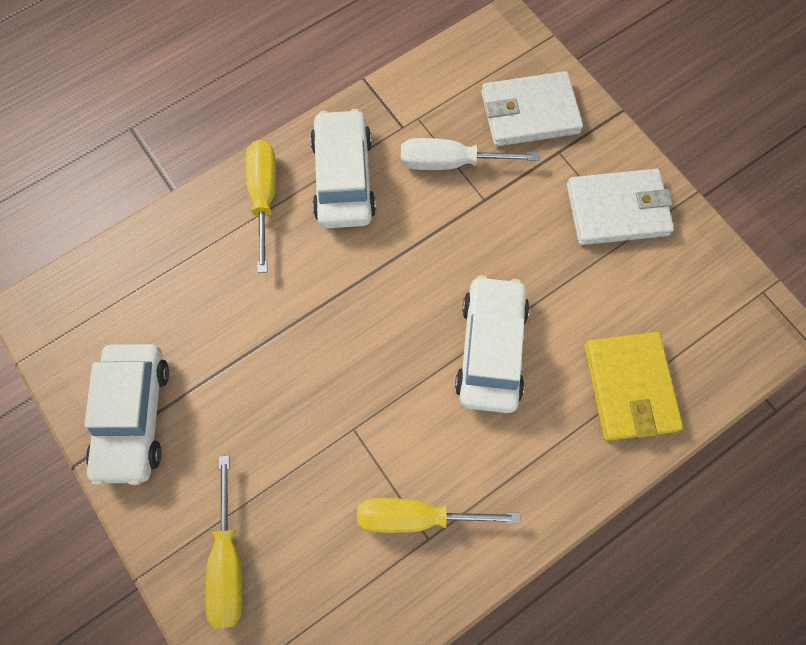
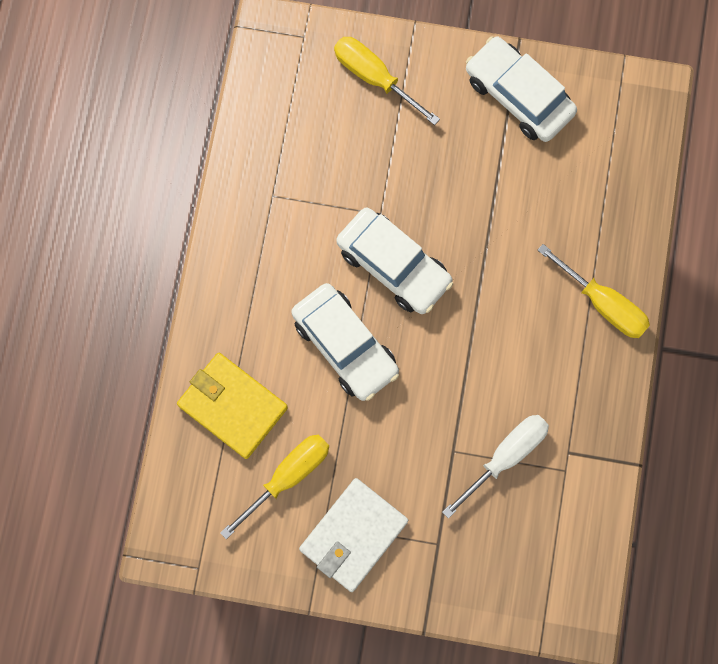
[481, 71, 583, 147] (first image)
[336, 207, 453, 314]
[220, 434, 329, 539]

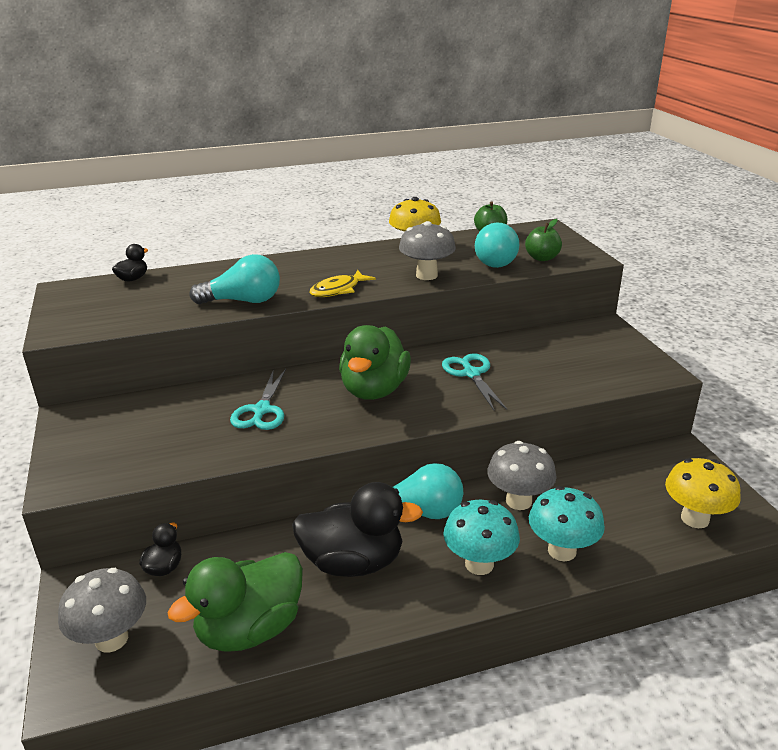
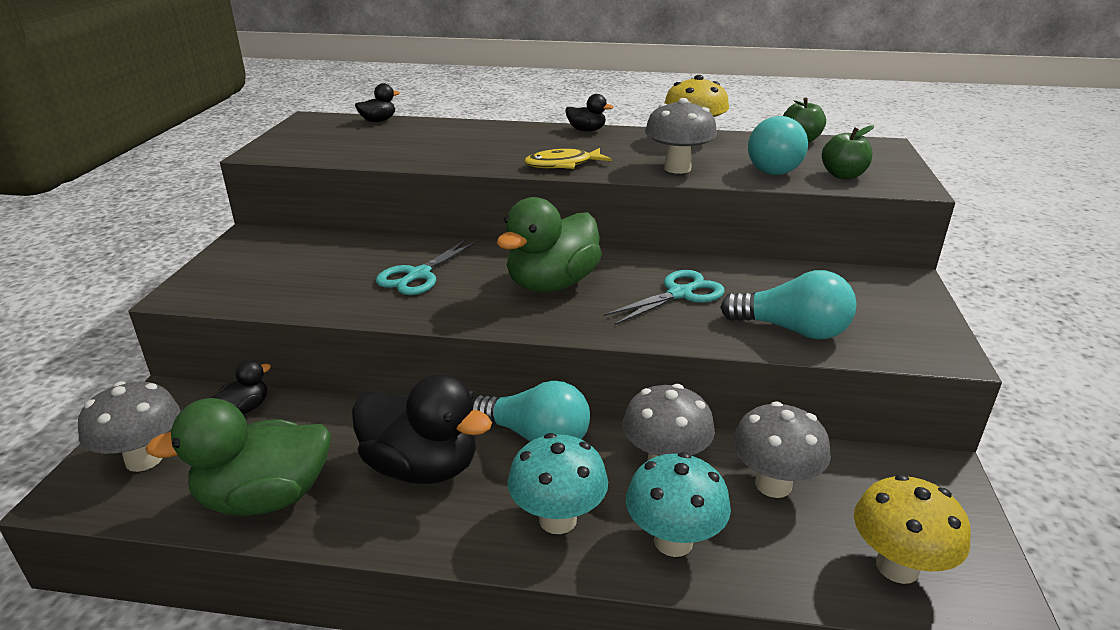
[565, 94, 613, 132]
[733, 401, 831, 498]
[720, 270, 857, 339]
[603, 270, 725, 325]

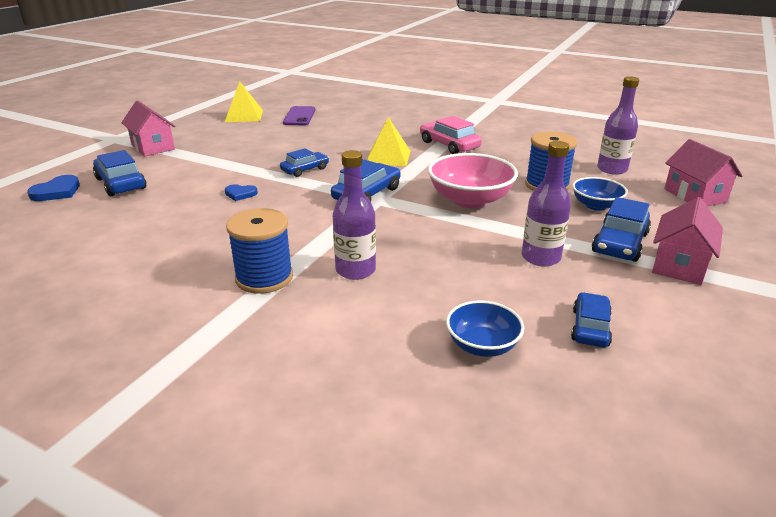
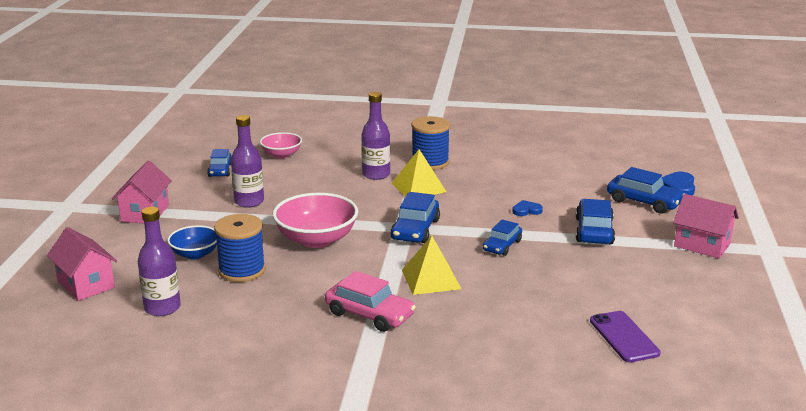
[391, 149, 447, 197]
[576, 199, 615, 244]
[260, 132, 302, 159]

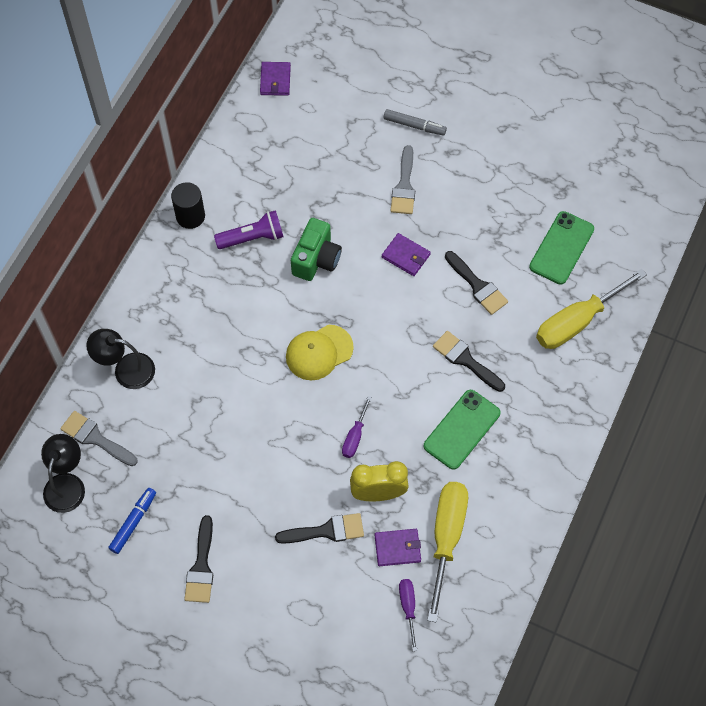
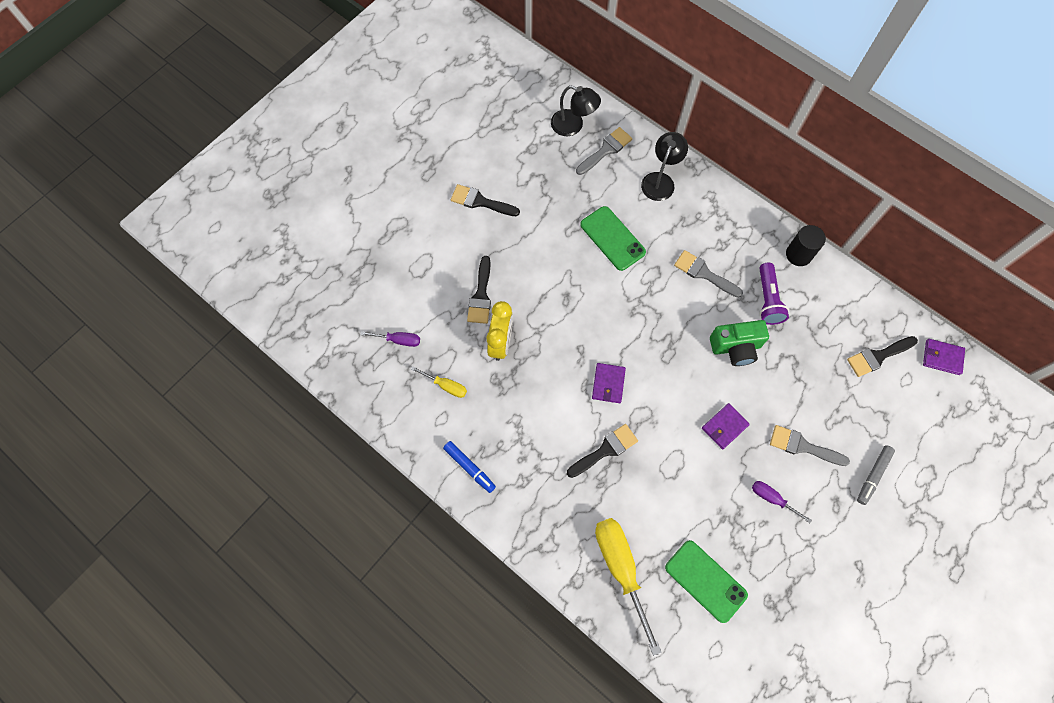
[286, 324, 354, 380] (first image)
[674, 250, 743, 298]
[443, 441, 496, 493]
[752, 481, 812, 523]
[592, 363, 626, 403]
[580, 206, 646, 271]
[847, 336, 918, 377]
[710, 320, 769, 366]
[411, 366, 467, 398]

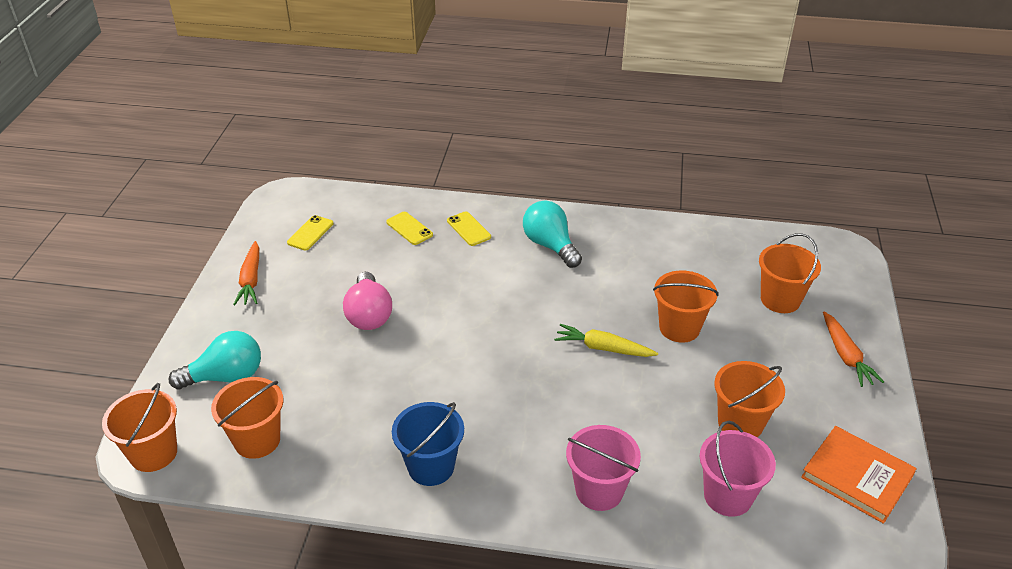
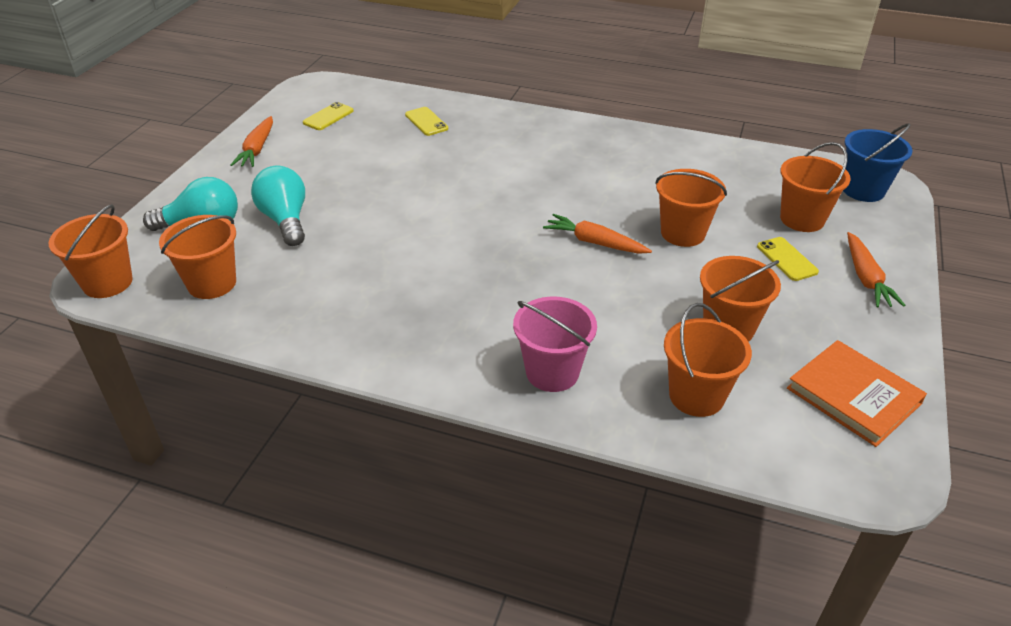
[343, 272, 392, 330] (first image)
[843, 123, 913, 202]
[757, 237, 819, 281]
[251, 165, 305, 246]
[543, 214, 652, 254]
[664, 303, 752, 417]

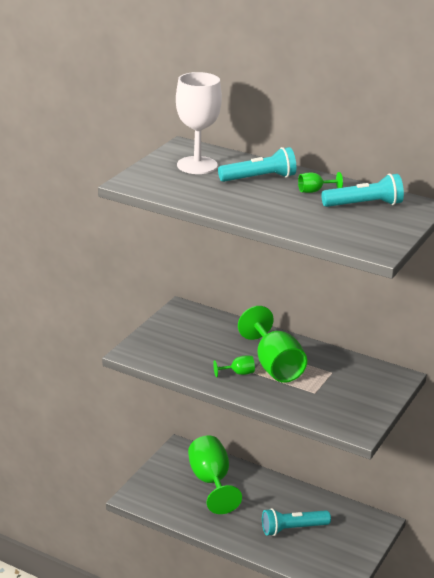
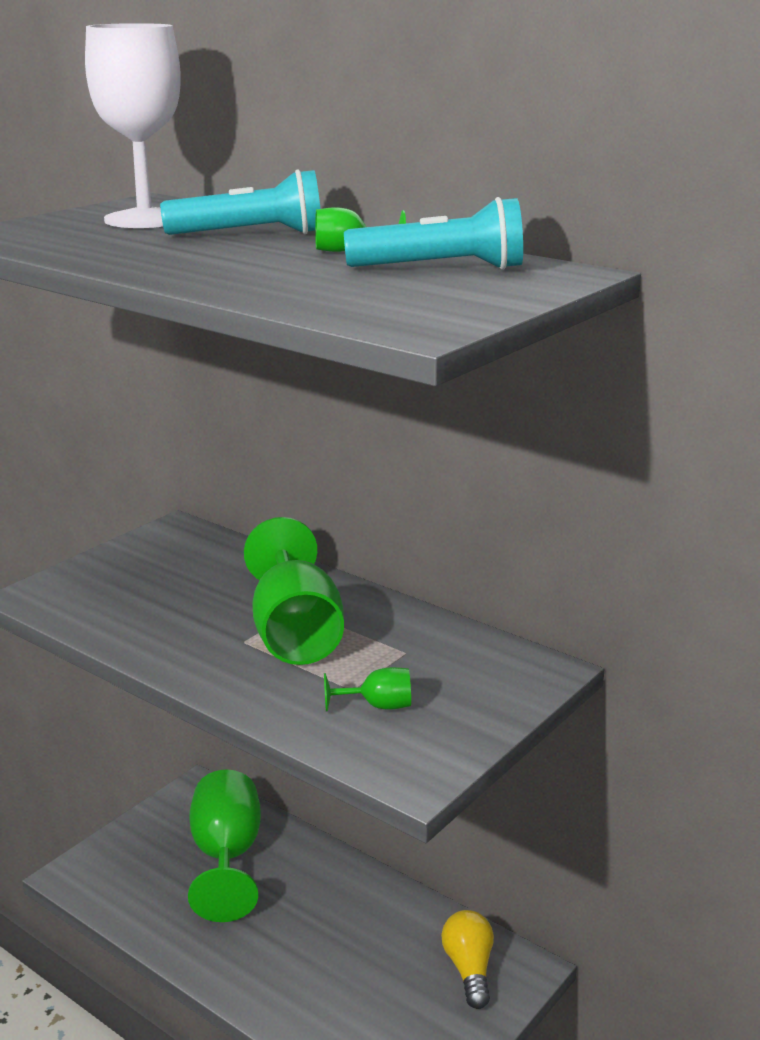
[262, 508, 331, 536] (first image)
[441, 910, 494, 1009]
[324, 667, 411, 712]

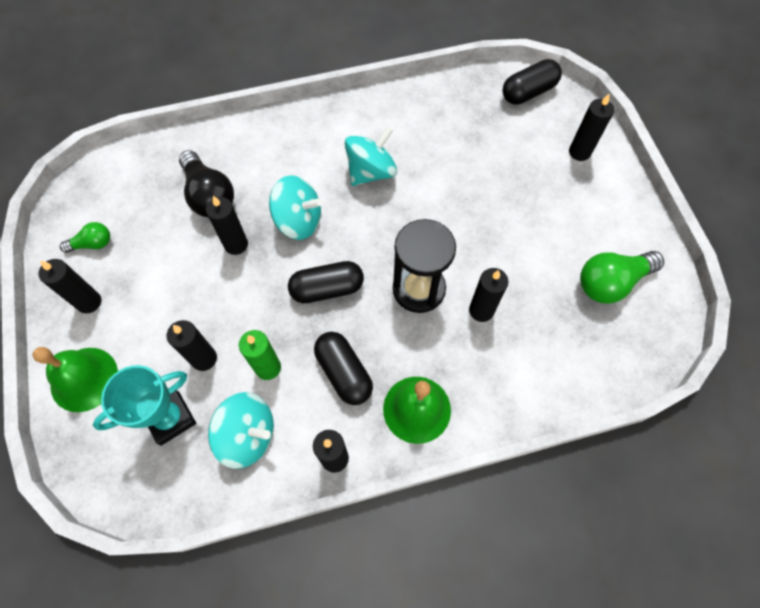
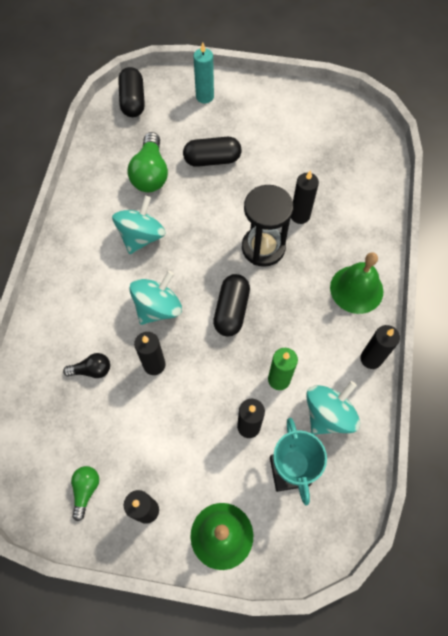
[183, 137, 241, 167]
[128, 132, 168, 192]
[193, 42, 214, 103]
[112, 196, 165, 254]
[63, 353, 110, 378]

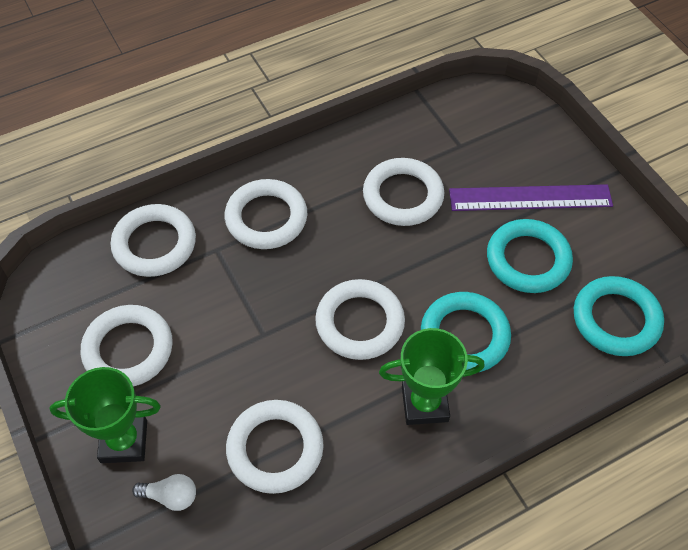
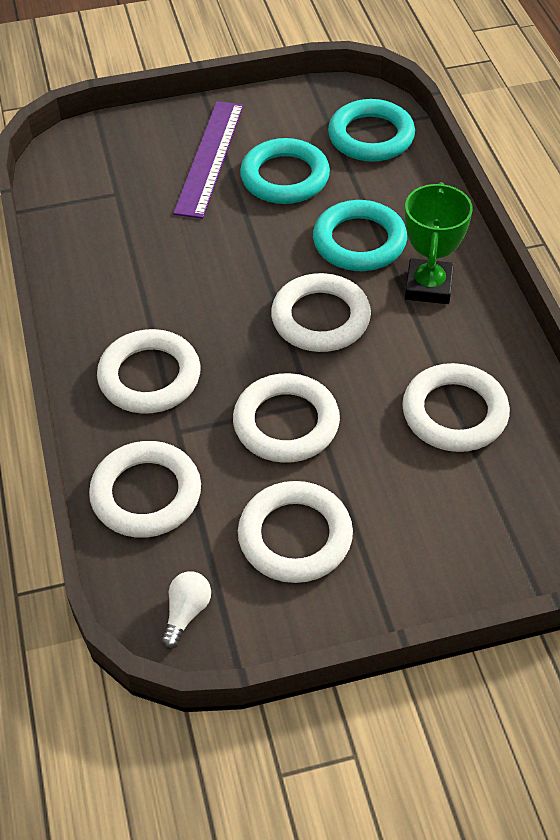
[49, 367, 161, 463] (first image)
[161, 571, 211, 649]
[233, 373, 340, 463]

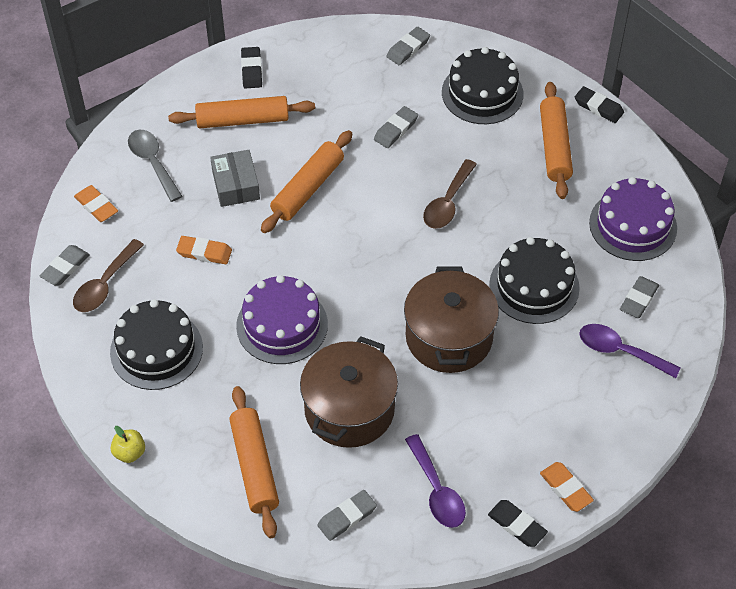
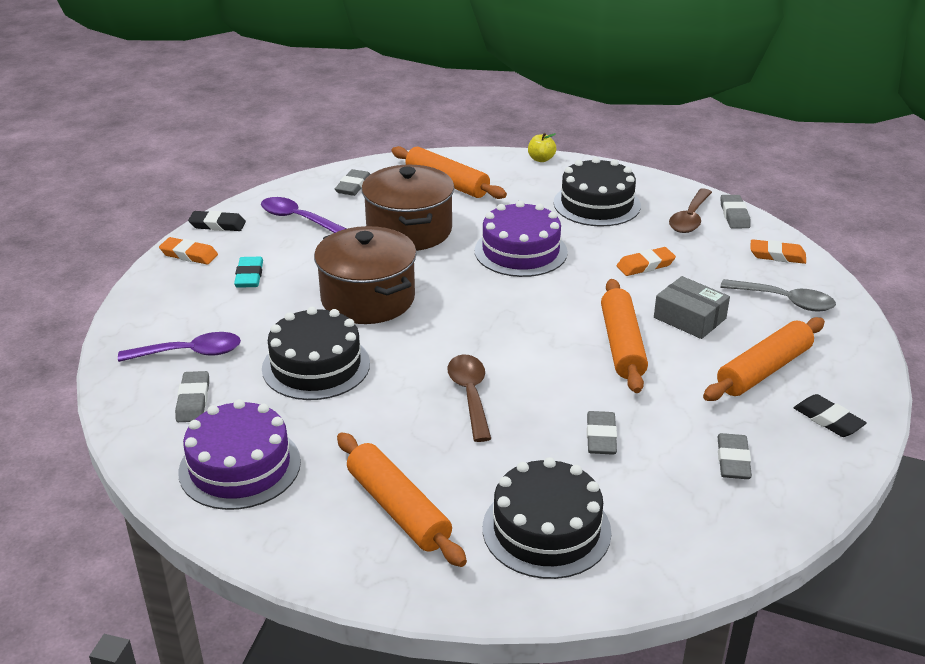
[575, 86, 624, 123] (first image)
[234, 257, 263, 288]
[717, 433, 752, 479]
[669, 188, 712, 233]

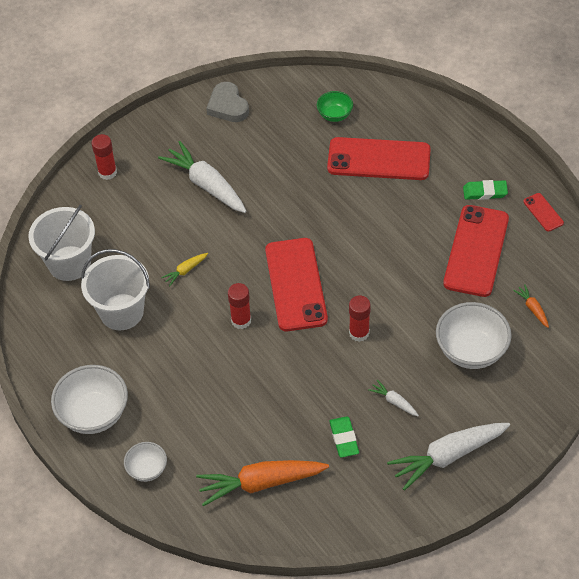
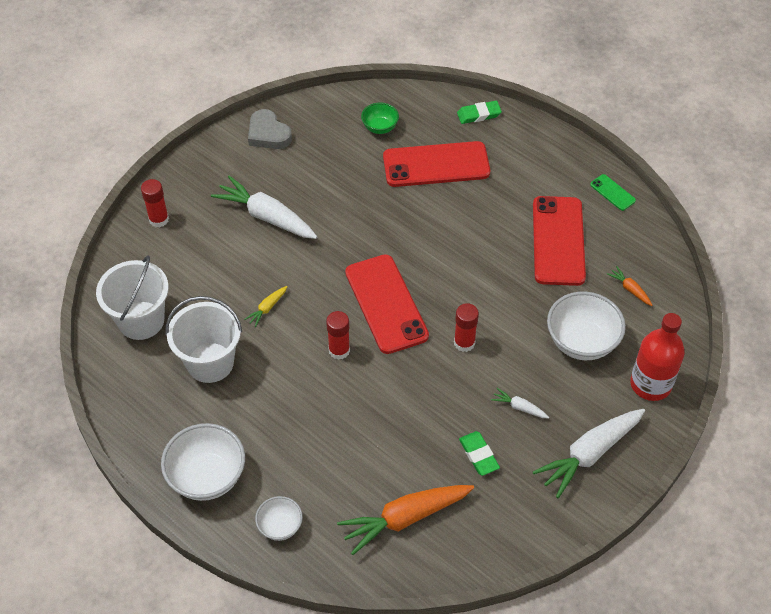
[630, 313, 685, 401]
[457, 101, 502, 124]
[590, 174, 636, 211]

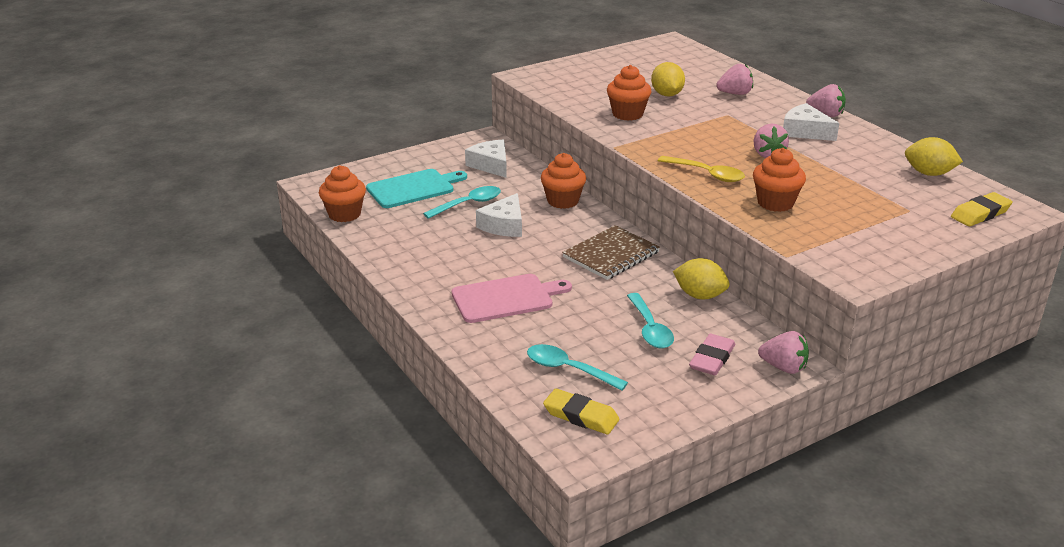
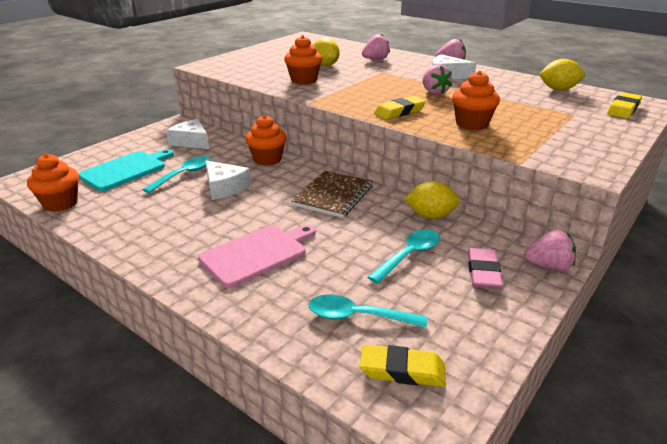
[374, 96, 426, 120]
[205, 160, 251, 200]
[368, 229, 440, 284]

